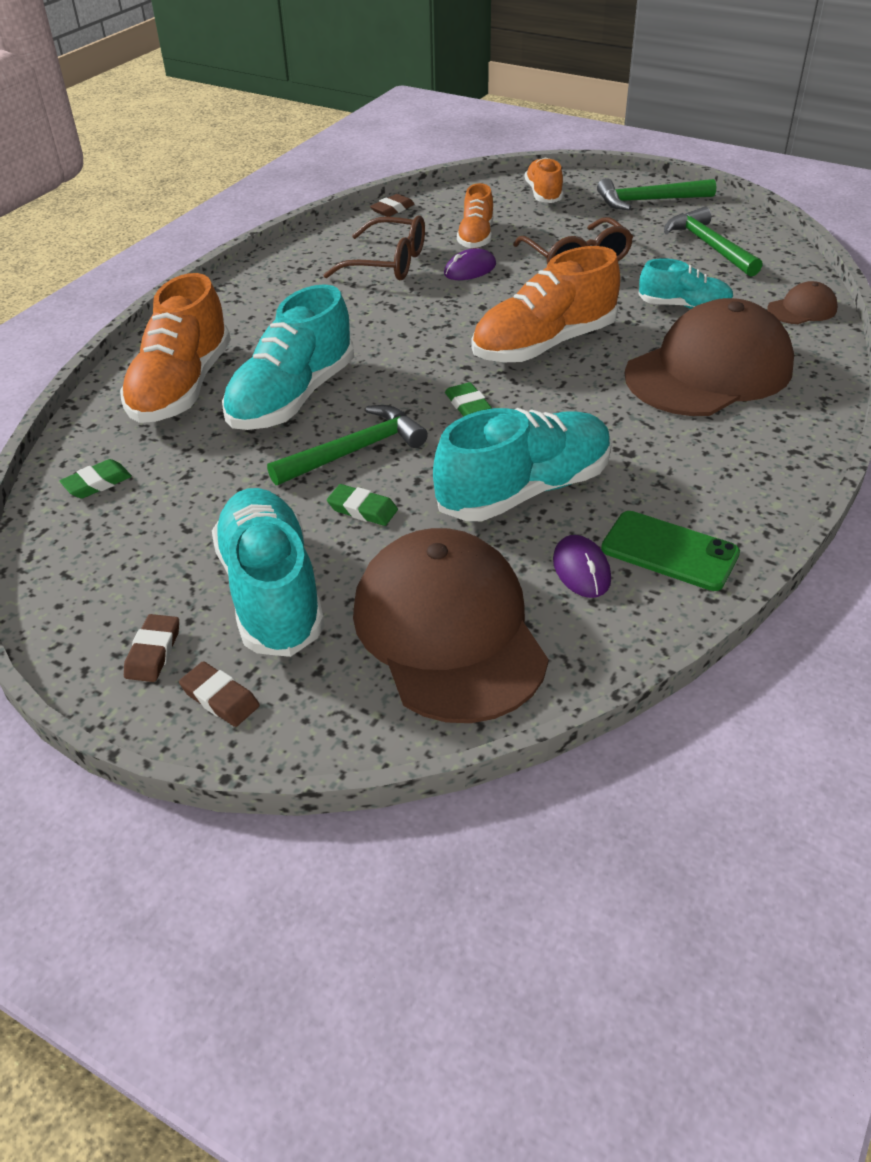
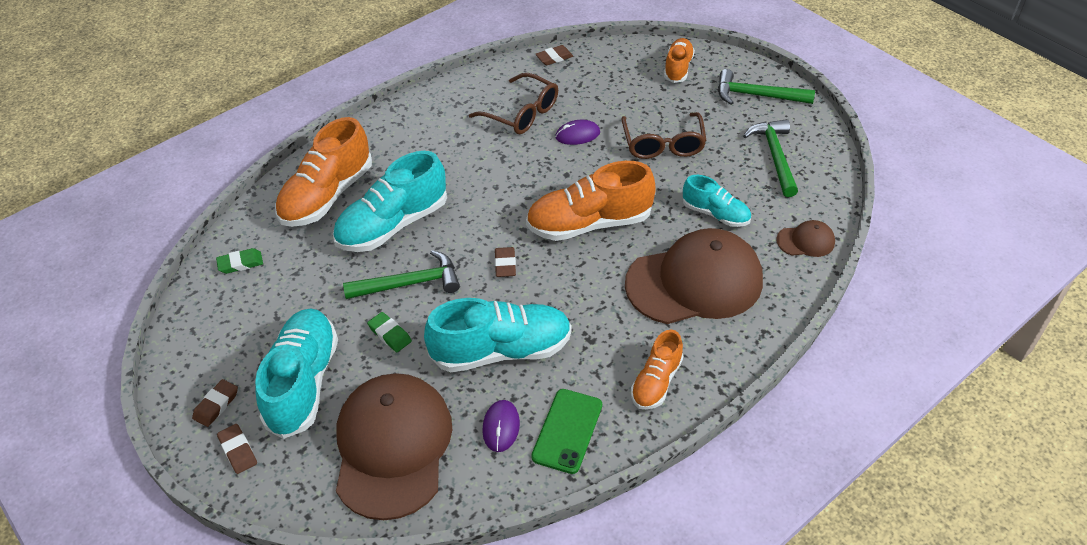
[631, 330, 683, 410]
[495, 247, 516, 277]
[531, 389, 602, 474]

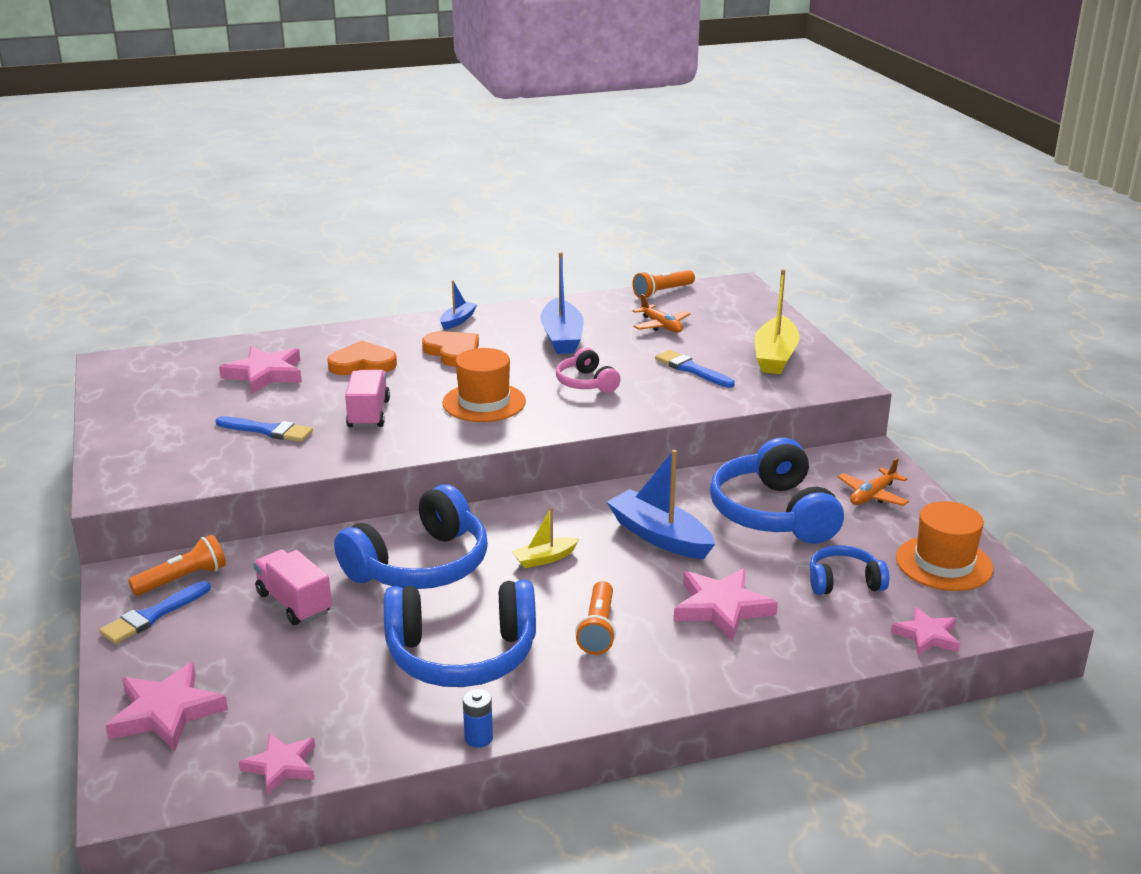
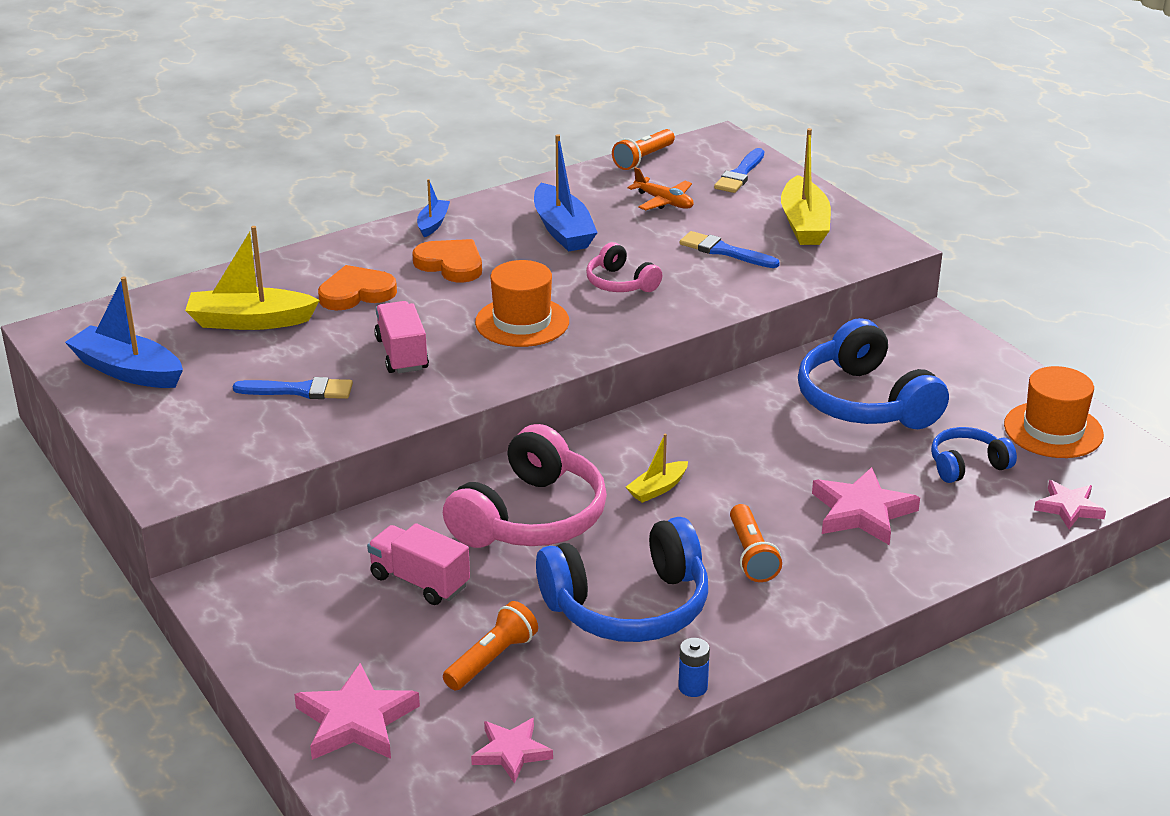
[838, 458, 909, 506] (first image)
[714, 148, 764, 193]
[443, 601, 538, 690]
[65, 277, 183, 388]
[185, 226, 320, 330]
[443, 424, 607, 548]

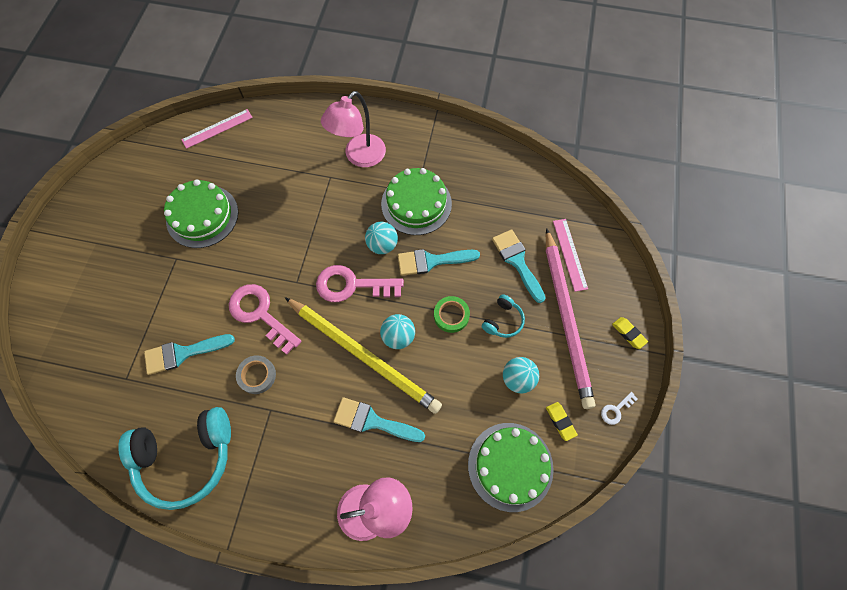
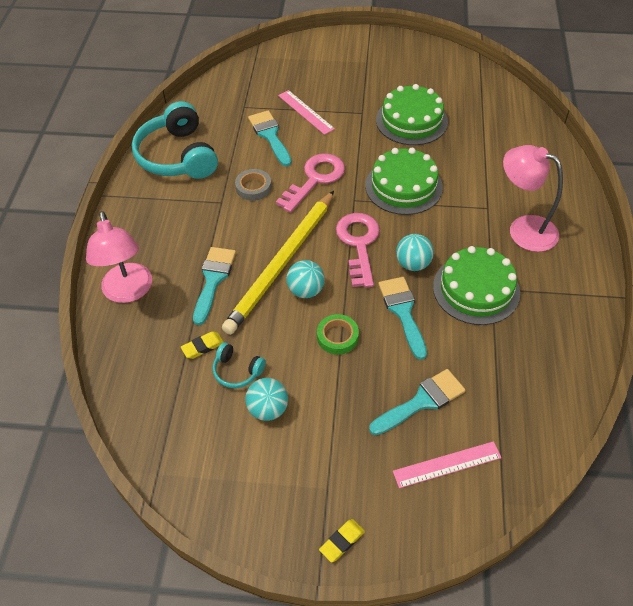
[546, 228, 596, 409] (first image)
[601, 392, 637, 425] (first image)
[278, 90, 335, 135]
[365, 148, 443, 215]
[212, 342, 266, 388]
[181, 331, 224, 359]

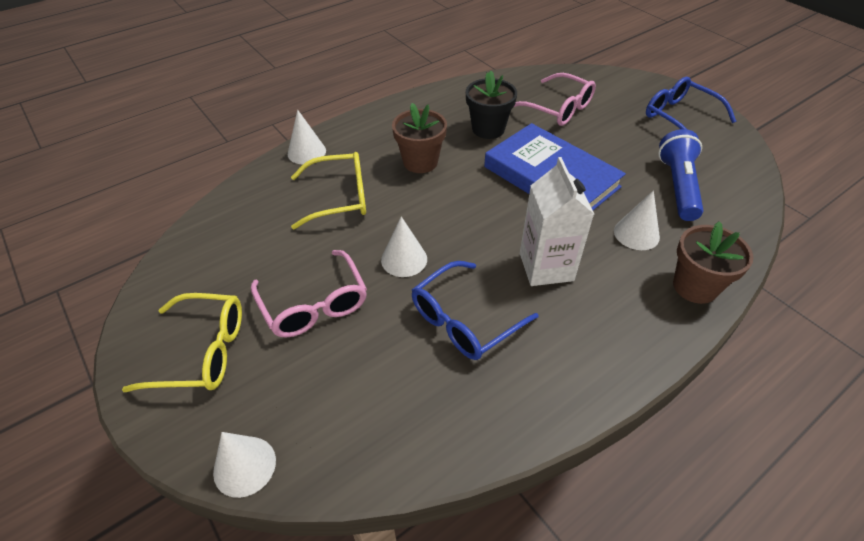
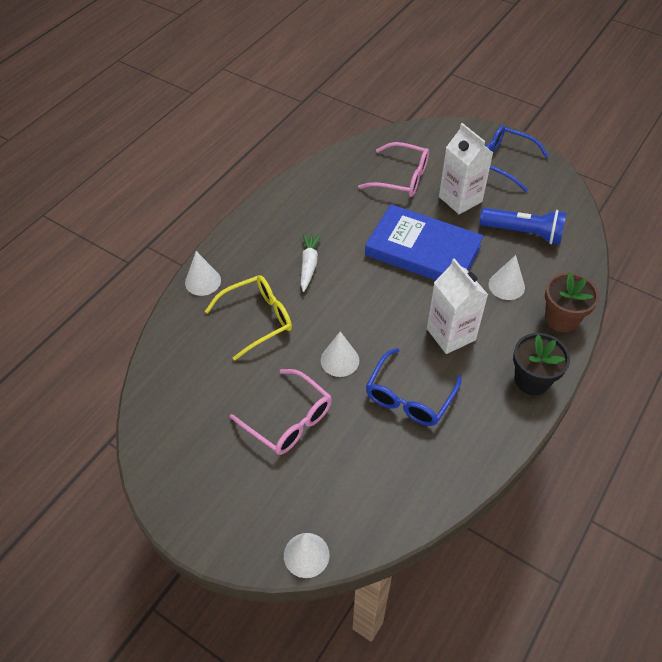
[122, 293, 242, 392] (first image)
[439, 123, 493, 214]
[513, 333, 570, 395]
[301, 233, 322, 292]
[480, 208, 567, 244]

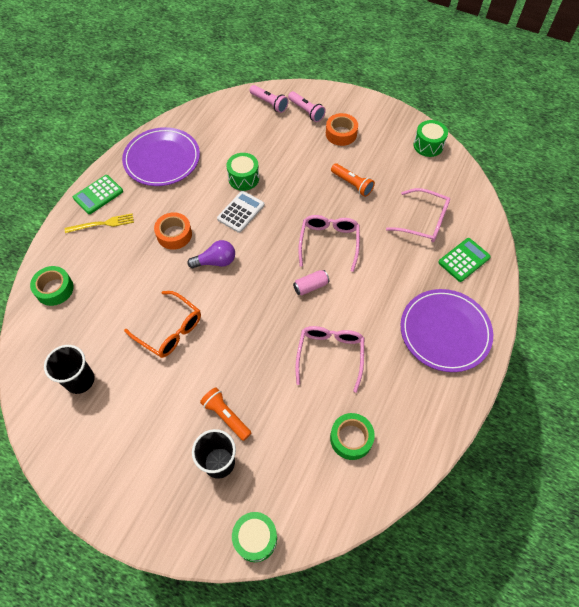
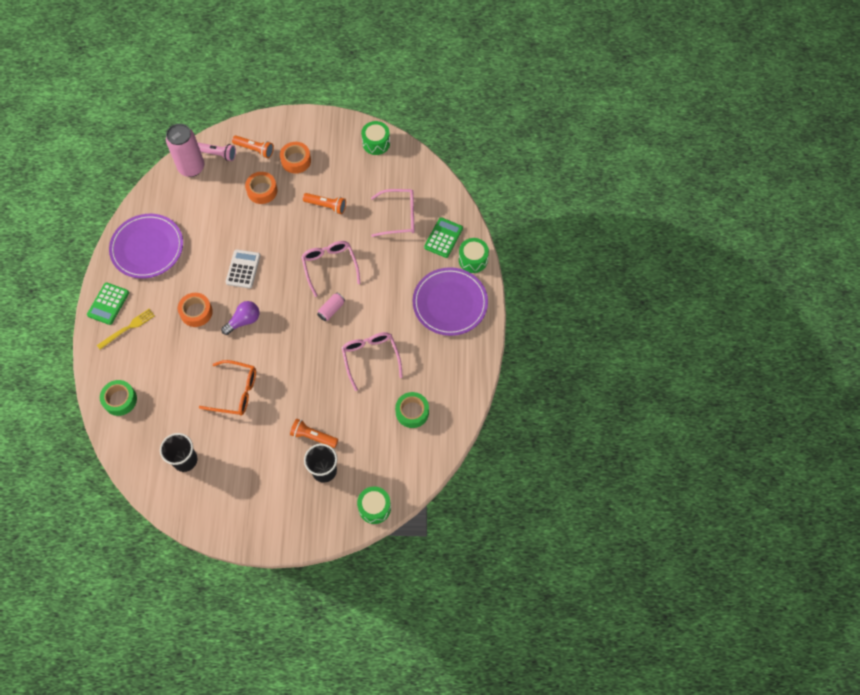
[166, 124, 205, 177]
[245, 172, 277, 204]
[459, 238, 489, 273]
[232, 136, 274, 158]

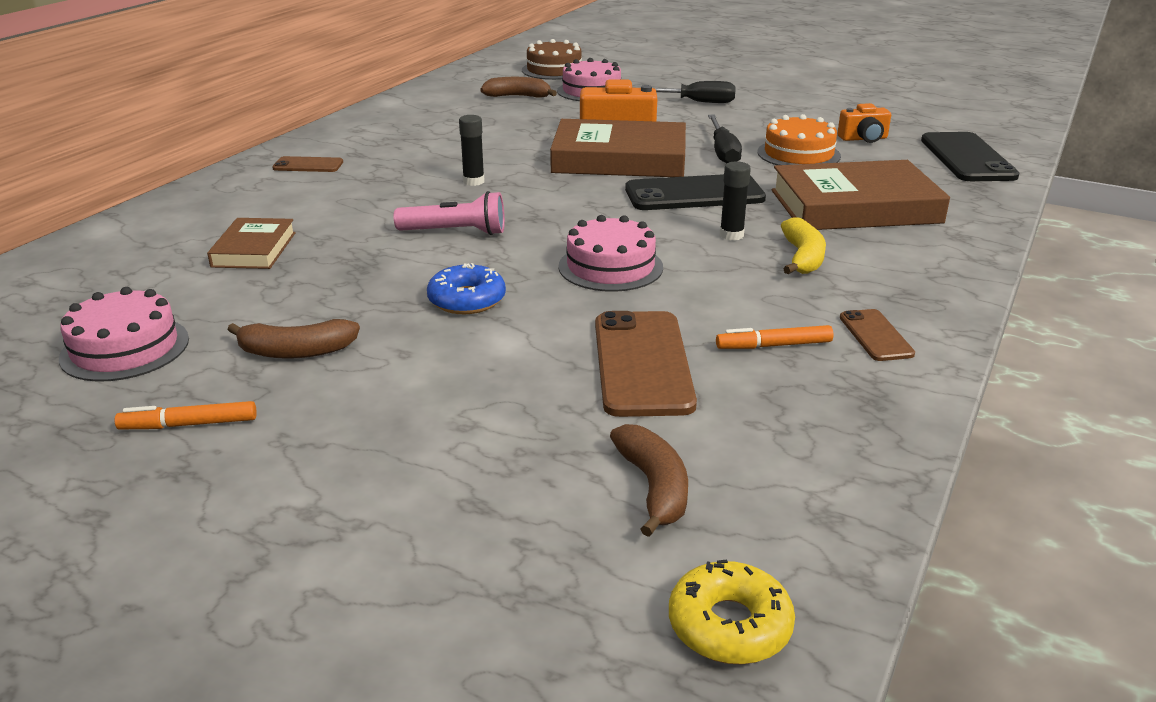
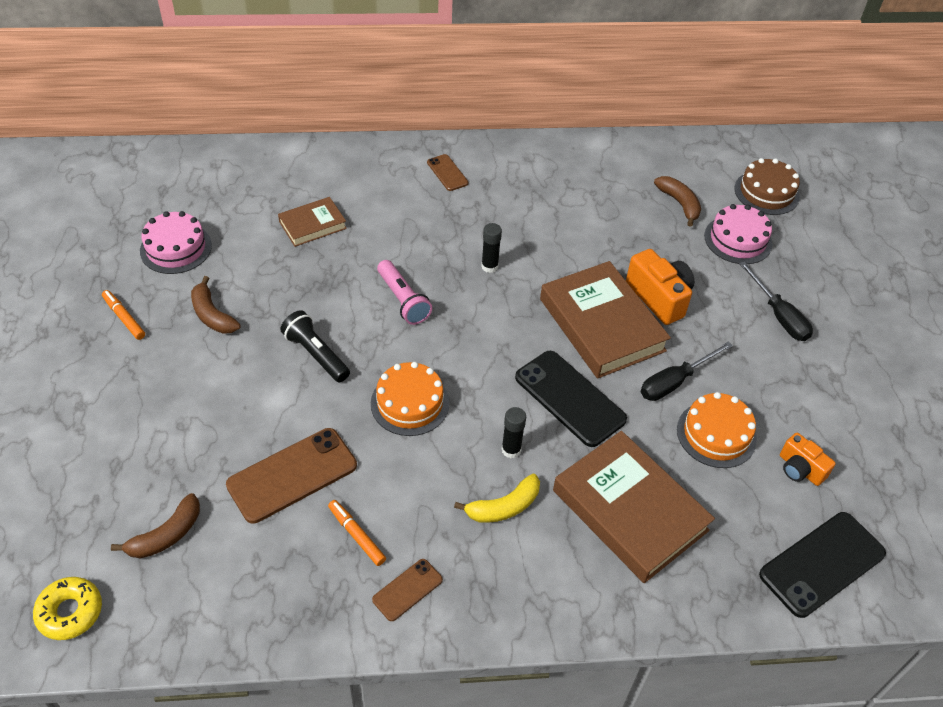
[280, 310, 350, 382]
[371, 362, 449, 436]

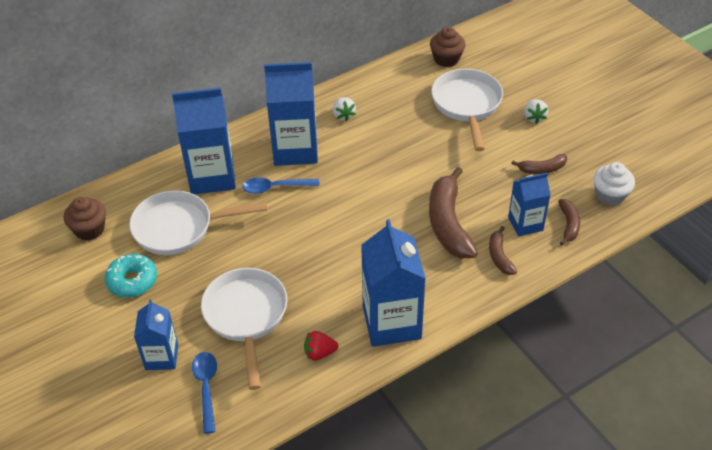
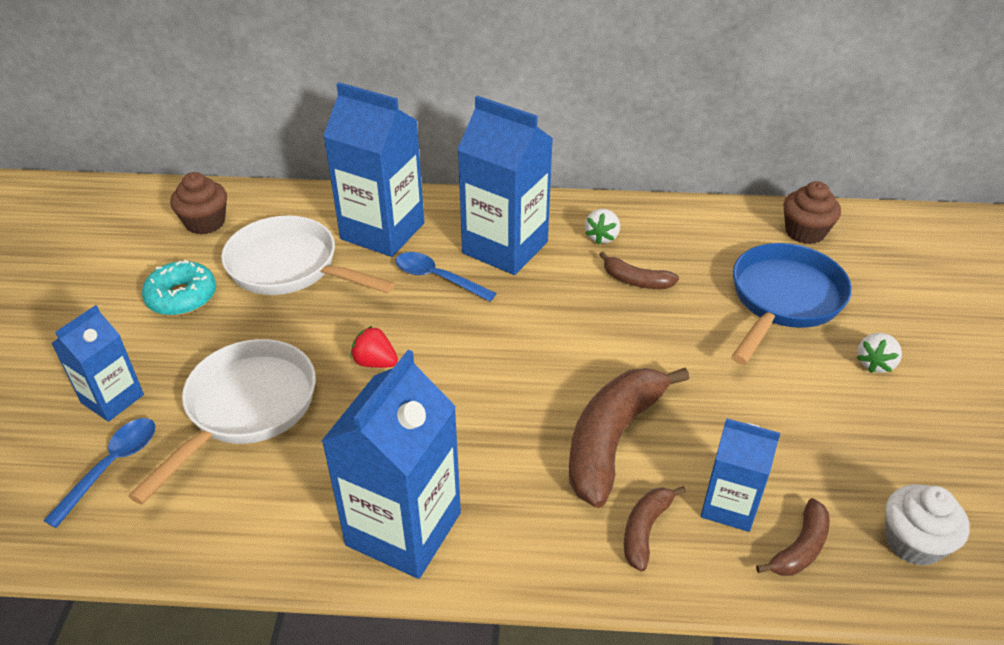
[350, 326, 398, 368]
[599, 252, 679, 289]
[731, 243, 852, 364]

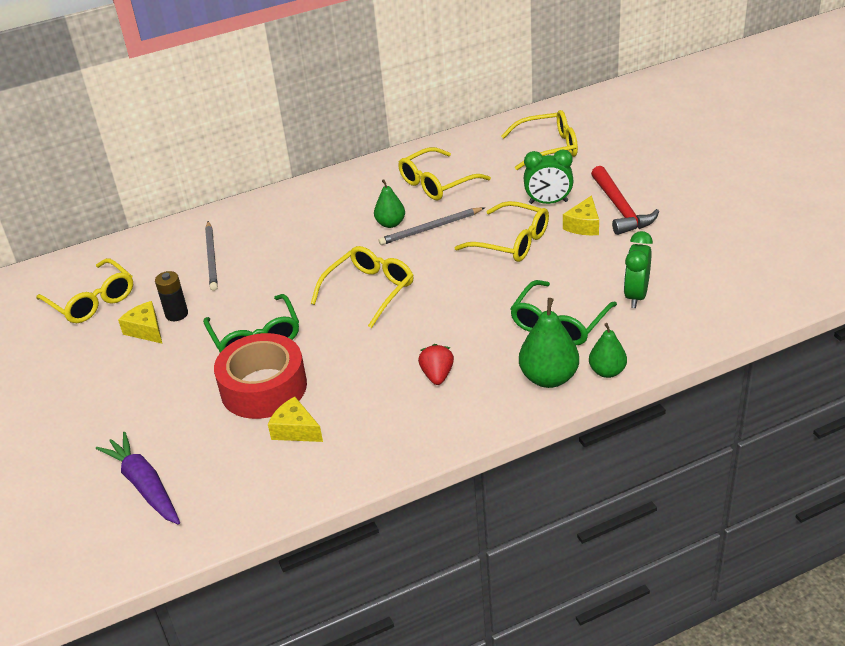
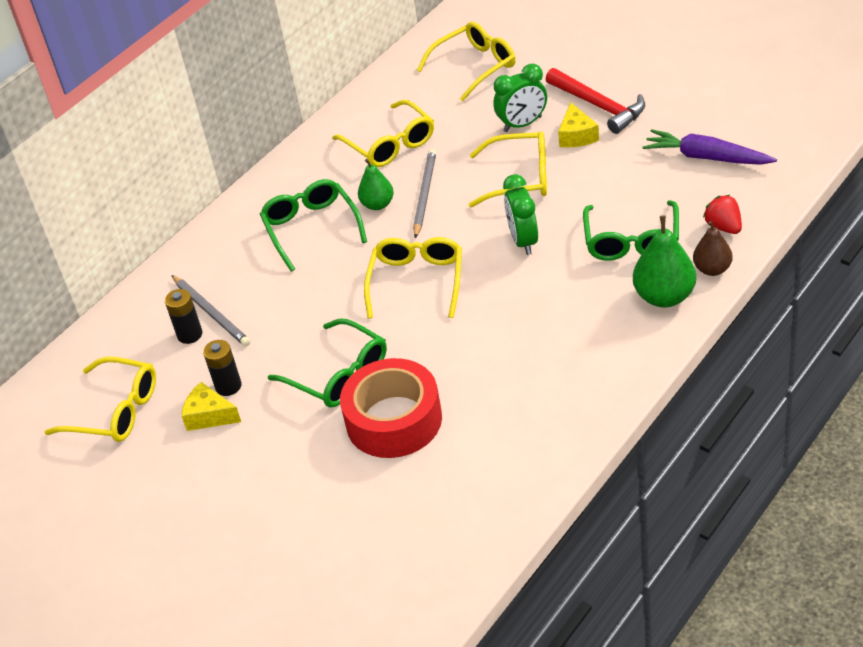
[268, 397, 323, 442] (first image)
[165, 289, 203, 344]
[260, 179, 367, 272]
[643, 129, 777, 165]
[703, 195, 742, 234]
[503, 174, 538, 255]
[693, 221, 733, 276]
[413, 149, 436, 238]
[332, 100, 434, 167]

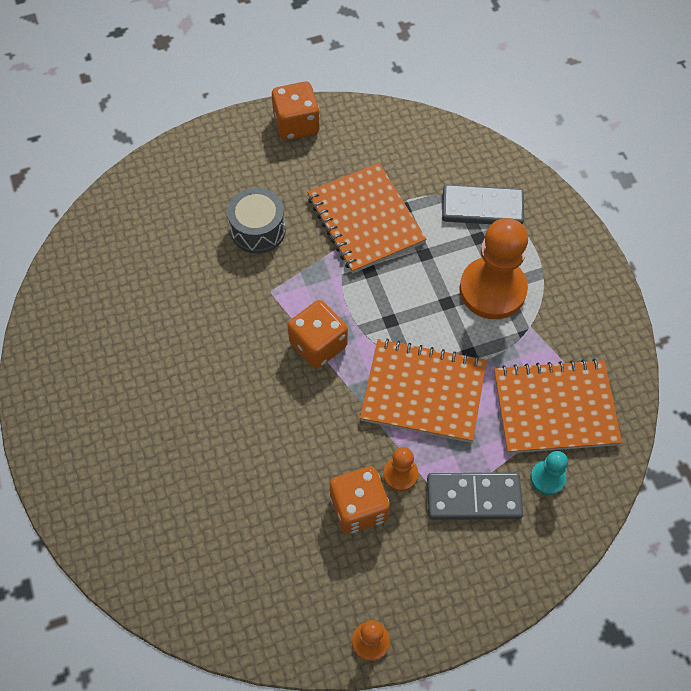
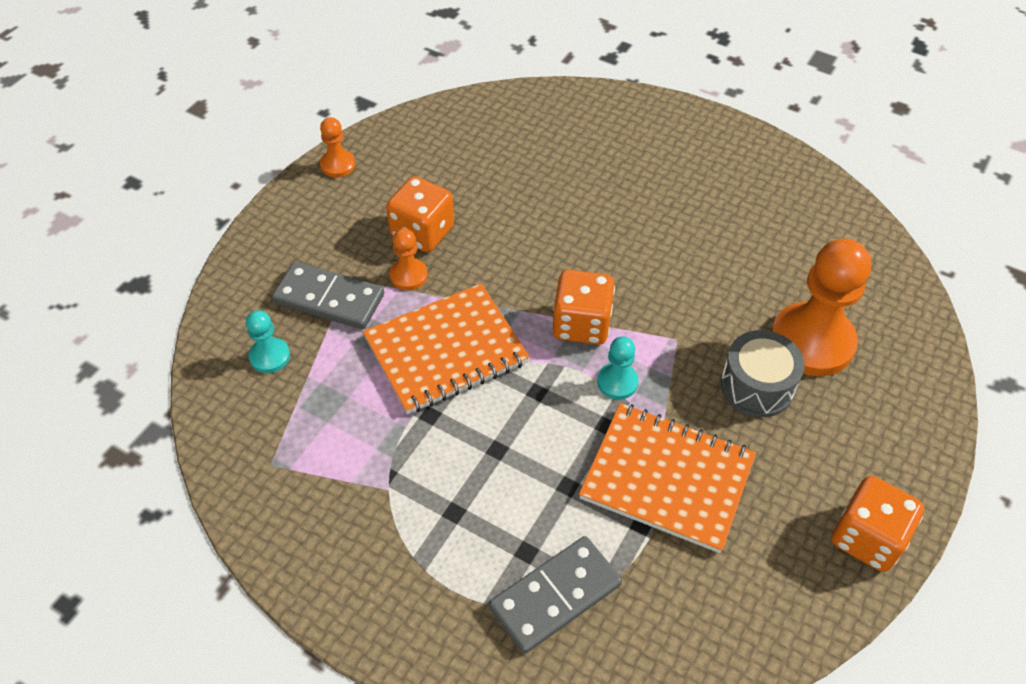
[494, 359, 622, 454] (first image)
[597, 336, 639, 400]
[771, 239, 871, 376]
[272, 262, 384, 329]

